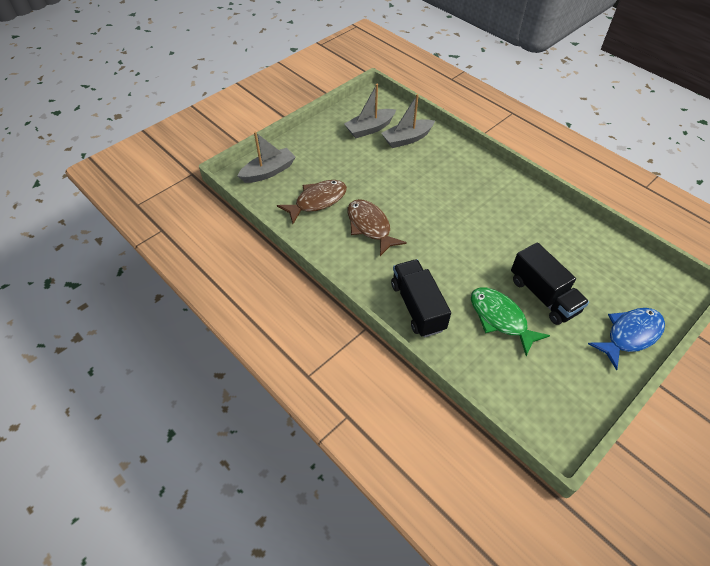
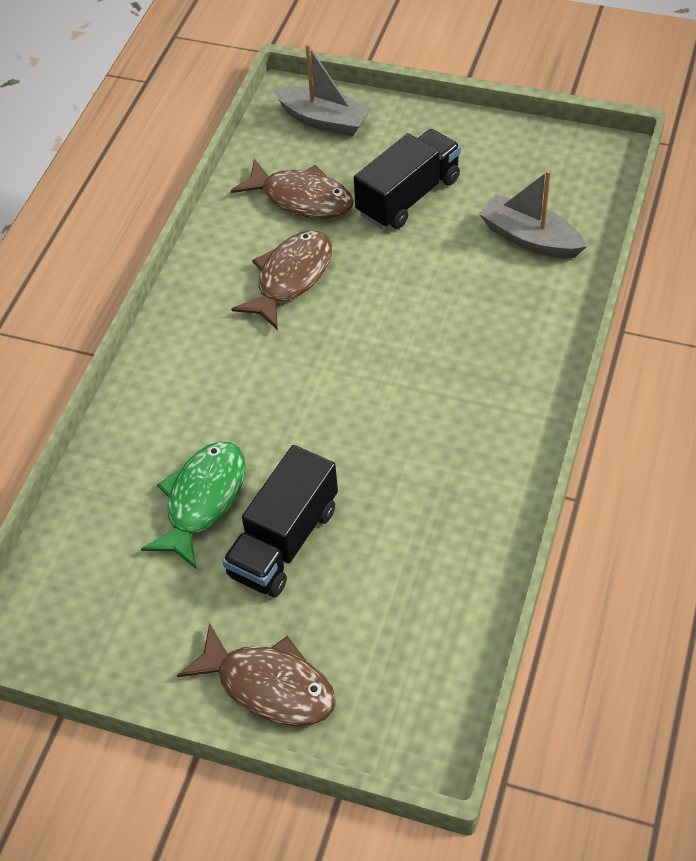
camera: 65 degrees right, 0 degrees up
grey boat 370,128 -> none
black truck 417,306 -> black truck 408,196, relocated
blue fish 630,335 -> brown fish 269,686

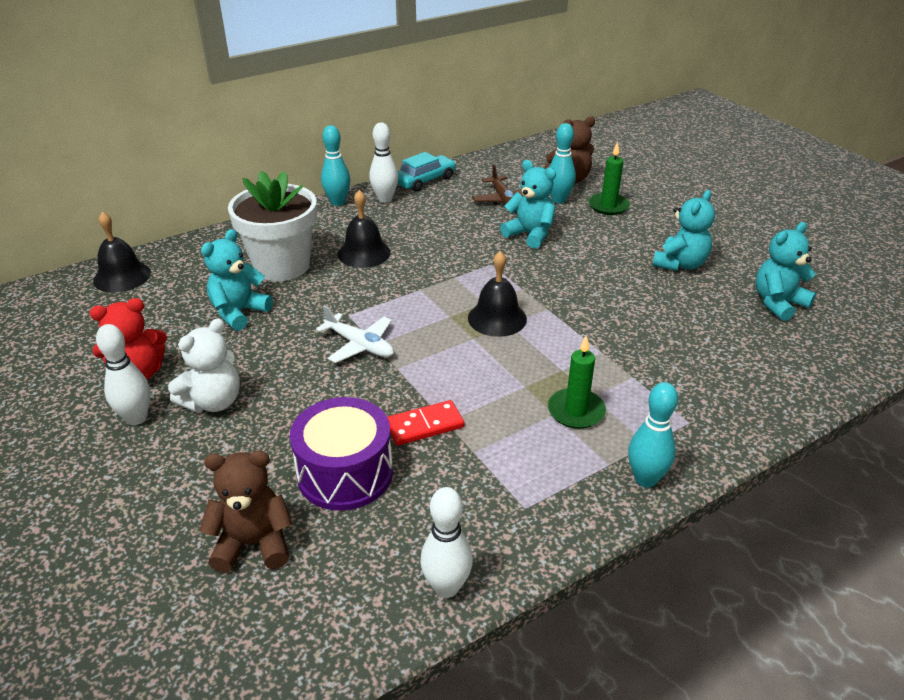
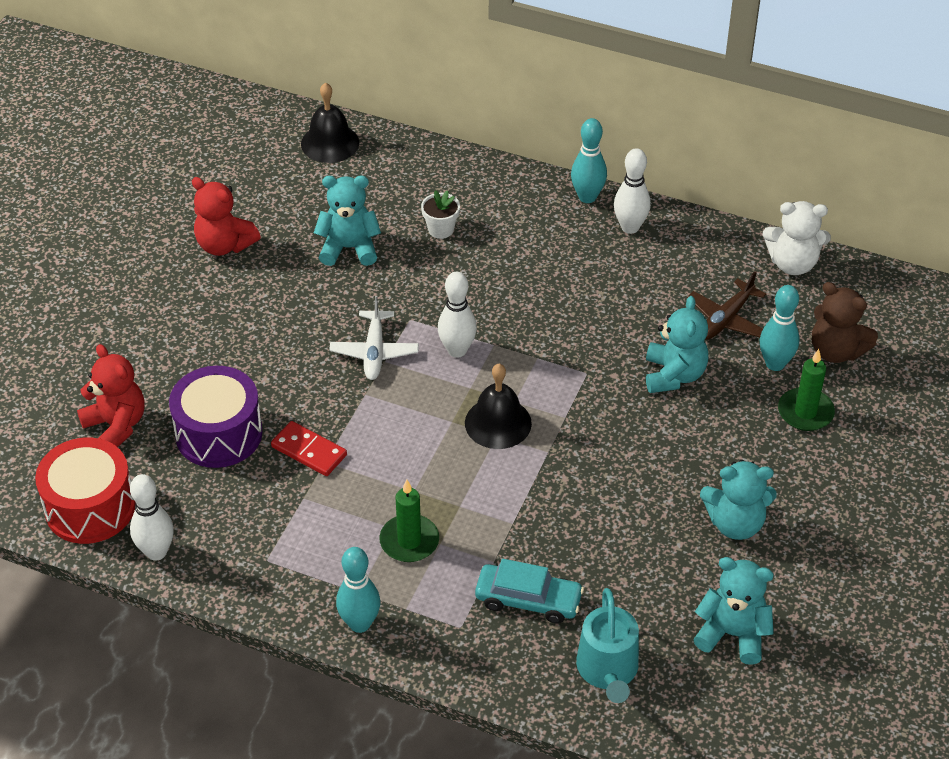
camera: 55 degrees right, 10 degrees up
white bowling pin 136,418 -> white bowling pin 457,350, relocated
white teddy bear 213,402 -> white teddy bear 792,263, relocated
brown teddy bear 253,543 -> red teddy bear 116,425
white flower pot 282,266 -> white flower pot 441,229, x0.41
black bell 364,253 -> none
turquoise car 425,180 -> turquoise car 528,600, relocated
none -> red drum 90,507
none -> turquoise watering can 608,670

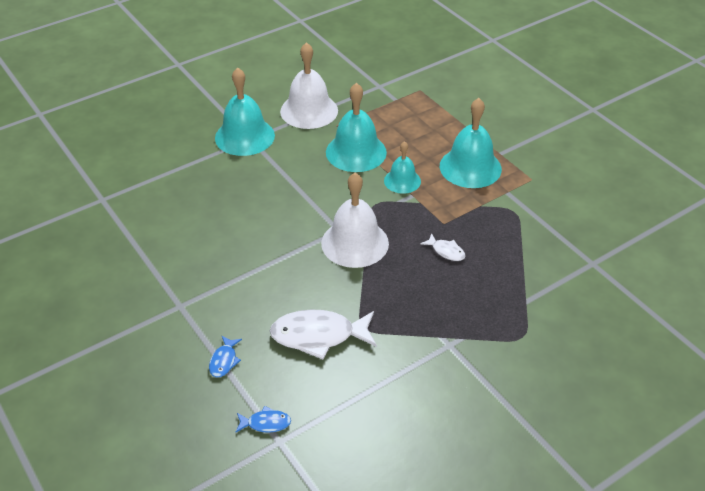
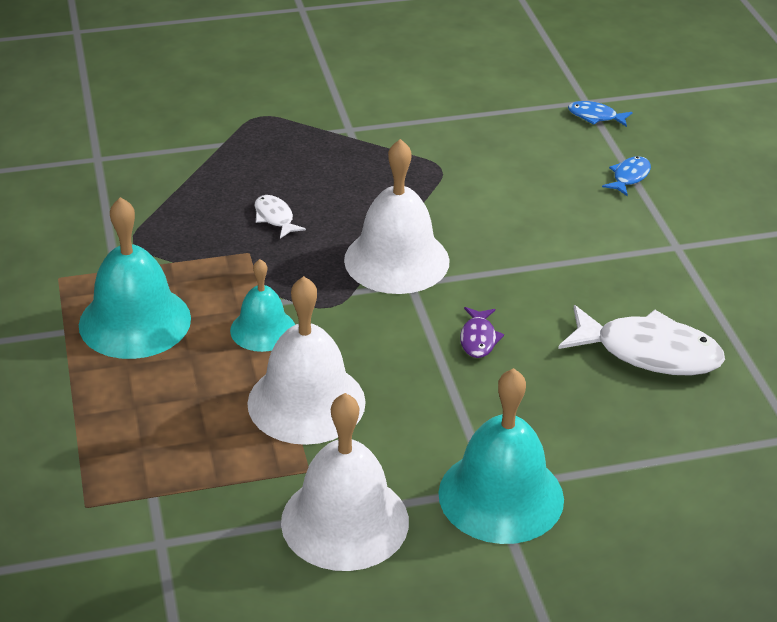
camera: 160 degrees left, 5 degrees down
white fish 318,336 -> white fish 649,352, relocated
turquoise bell 356,152 -> white bell 306,402
none -> purple fish 478,339

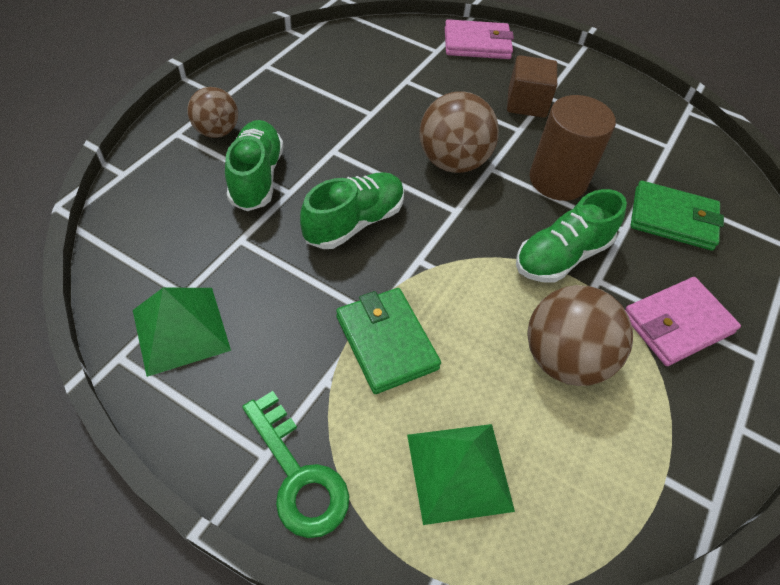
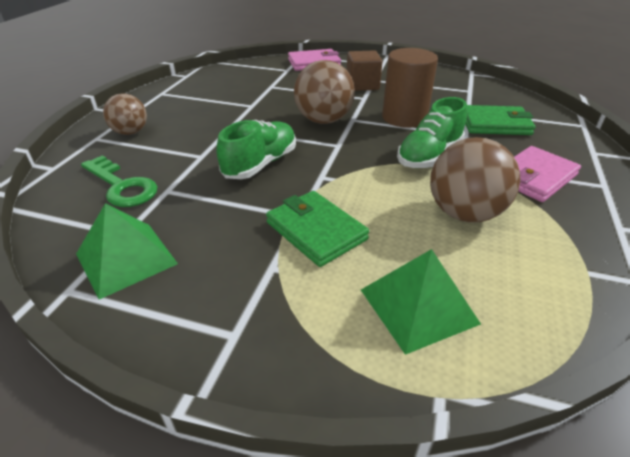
camera: 10 degrees left, 15 degrees down
green shoe 257,177 -> none
green key 298,475 -> green key 122,186, relocated

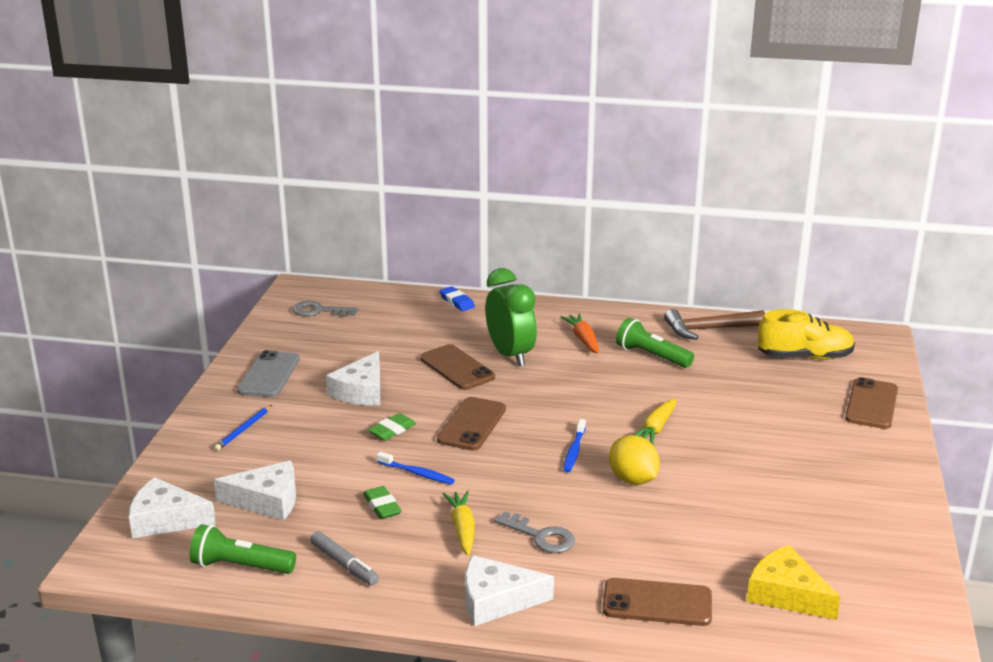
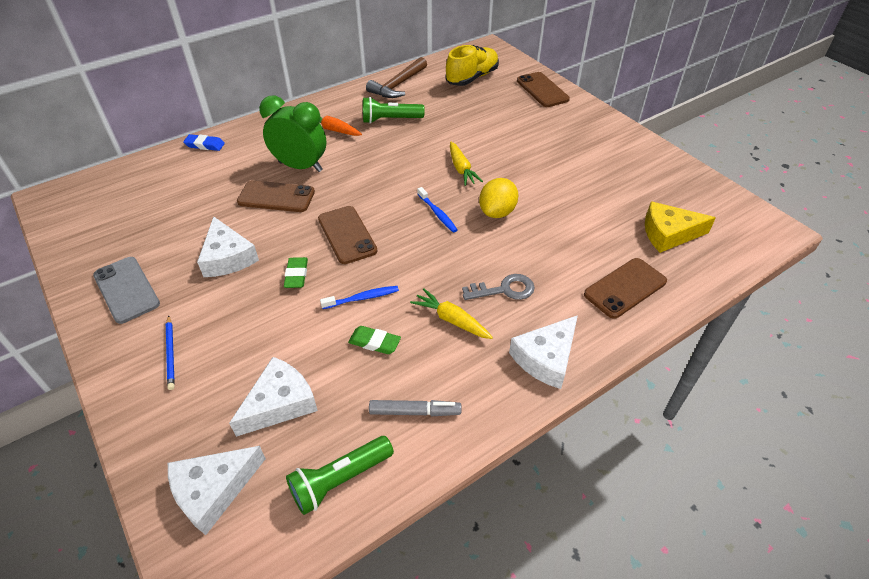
camera: 45 degrees left, 20 degrees up
grey key 319,311 -> none
yellow lemon 633,479 -> yellow lemon 497,212, 75 degrees counterclockwise

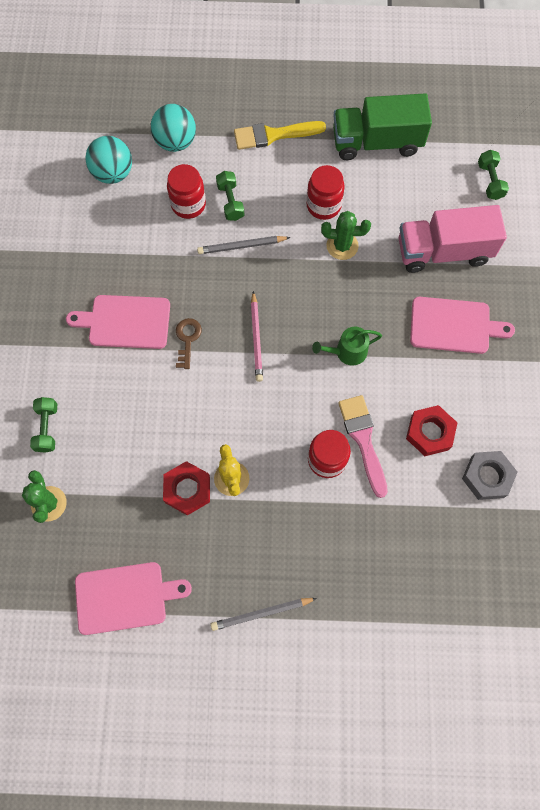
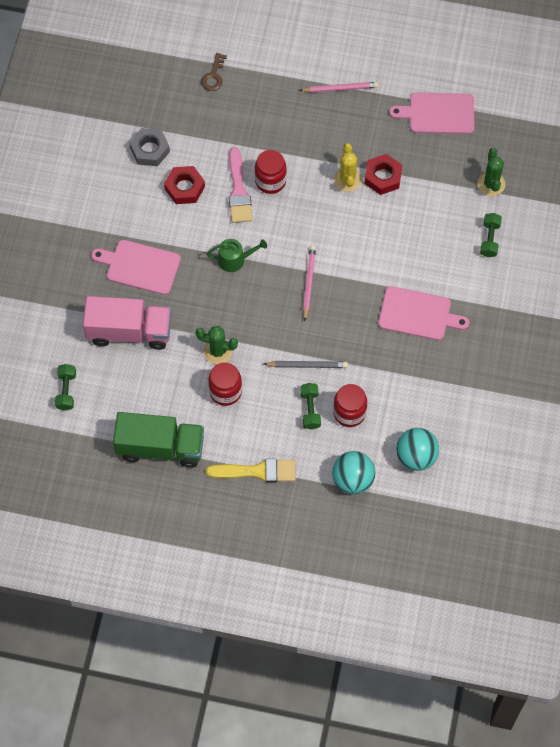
camera: 170 degrees left, 5 degrees down
brown key 187,339 -> brown key 214,76, relocated
grey pencil 261,613 -> pink pencil 340,88

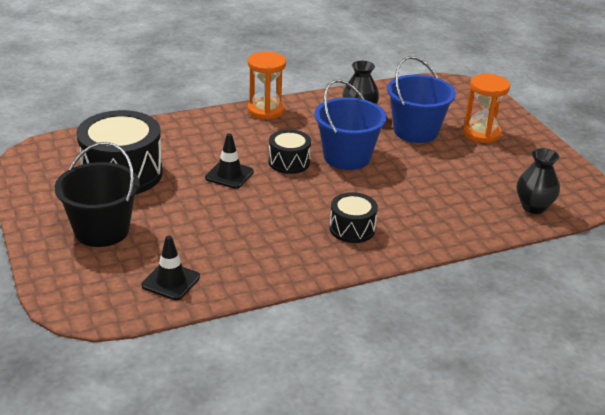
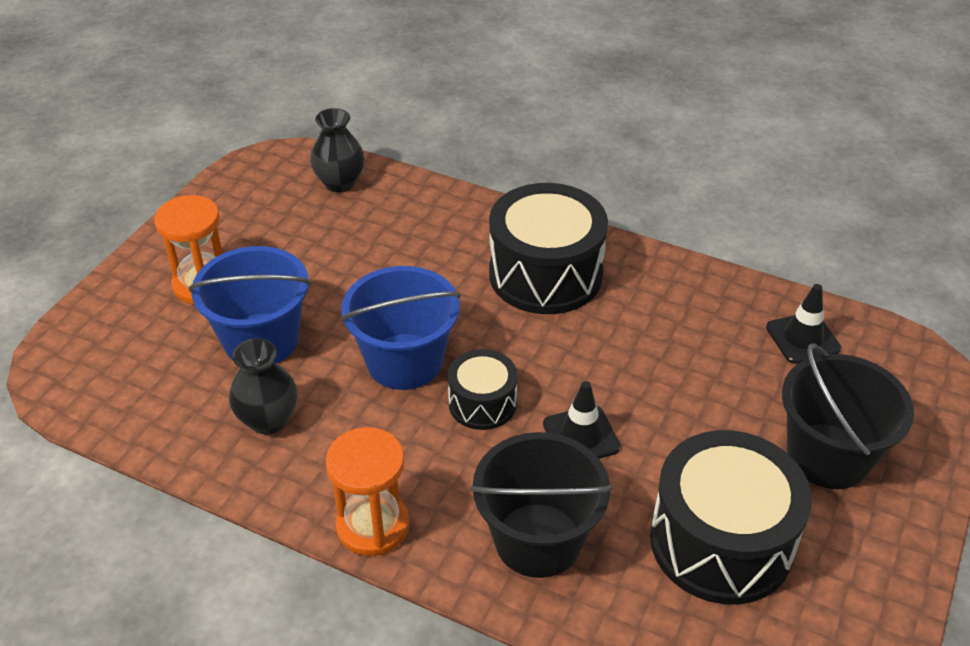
camera: 130 degrees left, 10 degrees up
black drum 352,229 -> black drum 545,274, x1.86
none -> black bucket 538,540

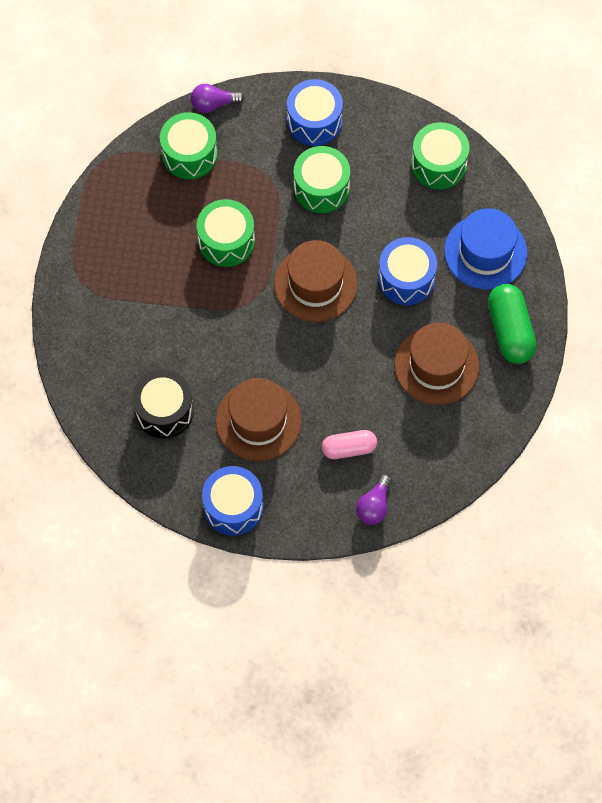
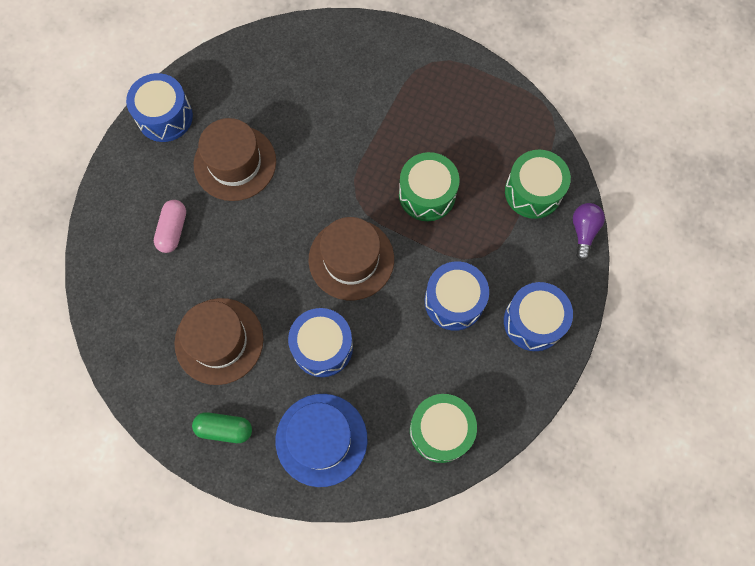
camera: 110 degrees right, 5 degrees up
black drum 164,411 -> none
green drum 321,188 -> blue drum 454,301
purple light bulb 374,506 -> none
green capsule 510,331 -> green capsule 224,429, x0.65

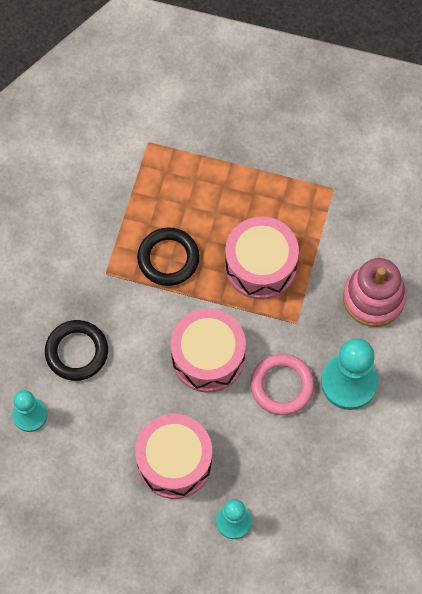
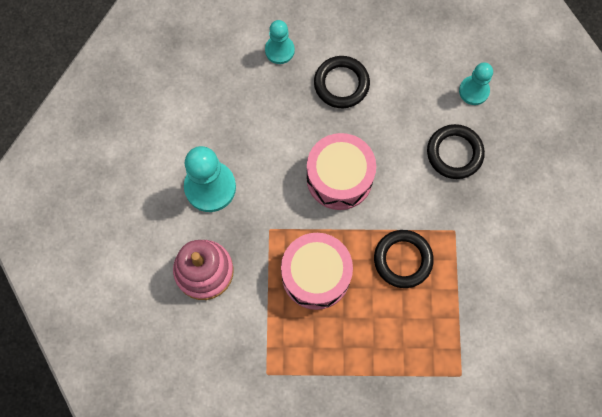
camera: 165 degrees right, 5 degrees up
pink drum 174,462 -> black ring 341,84
pink ring 282,386 -> none

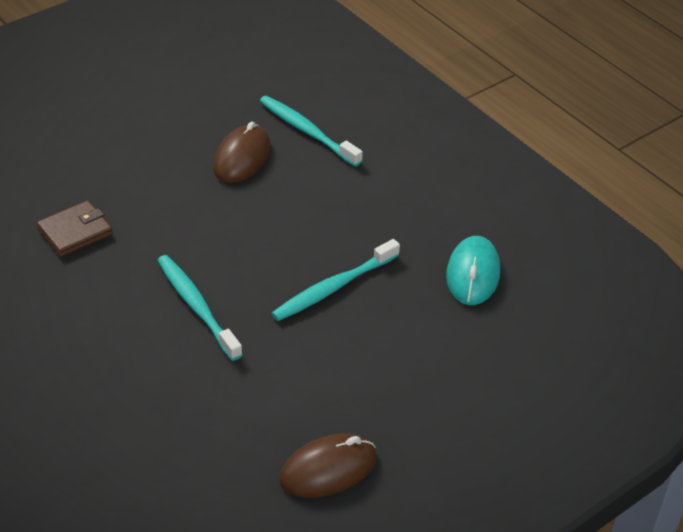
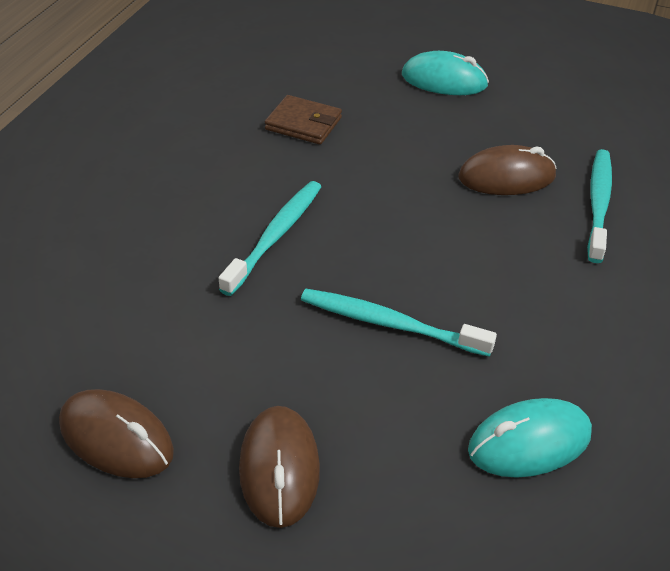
camera: 60 degrees right, 0 degrees up
none -> brown mouse 279,468
none -> turquoise mouse 444,80

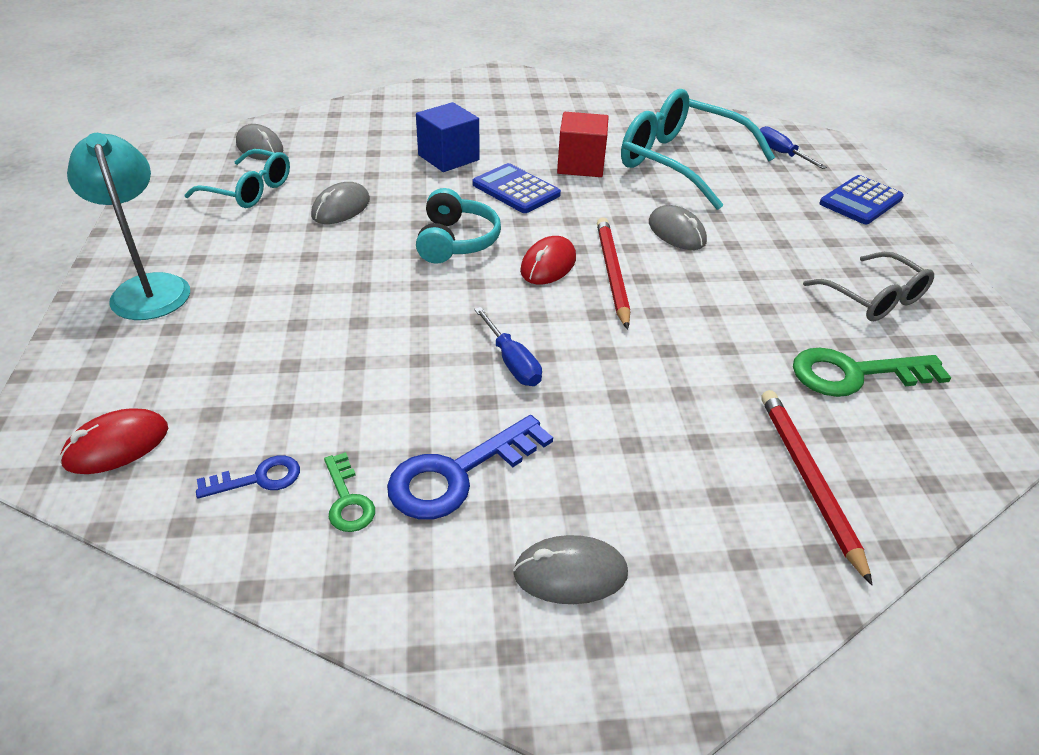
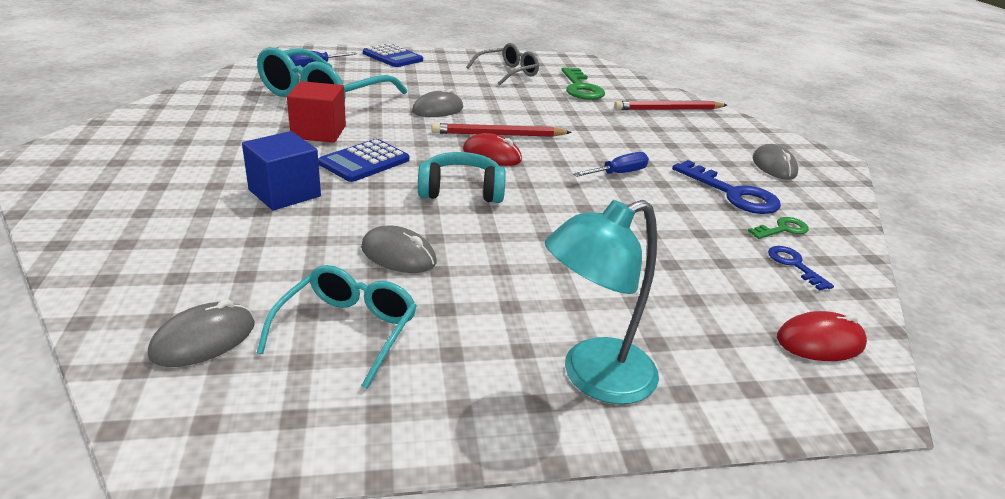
camera: 95 degrees left, 10 degrees down
red mouse 117,445 -> red mouse 820,342, 60 degrees counterclockwise

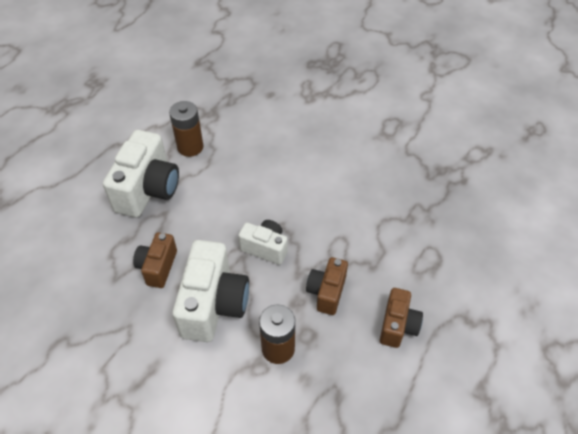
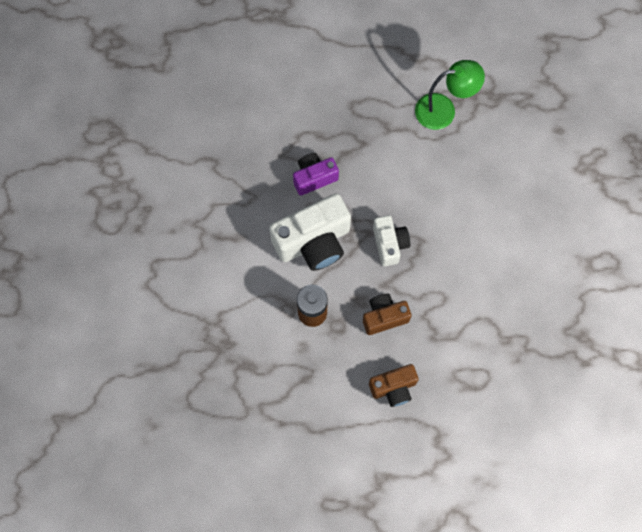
camera: 55 degrees right, 20 degrees up
white camera 148,190 -> none
brown camera 158,267 -> purple camera 314,177
brown battery 190,147 -> green lamp 444,110

